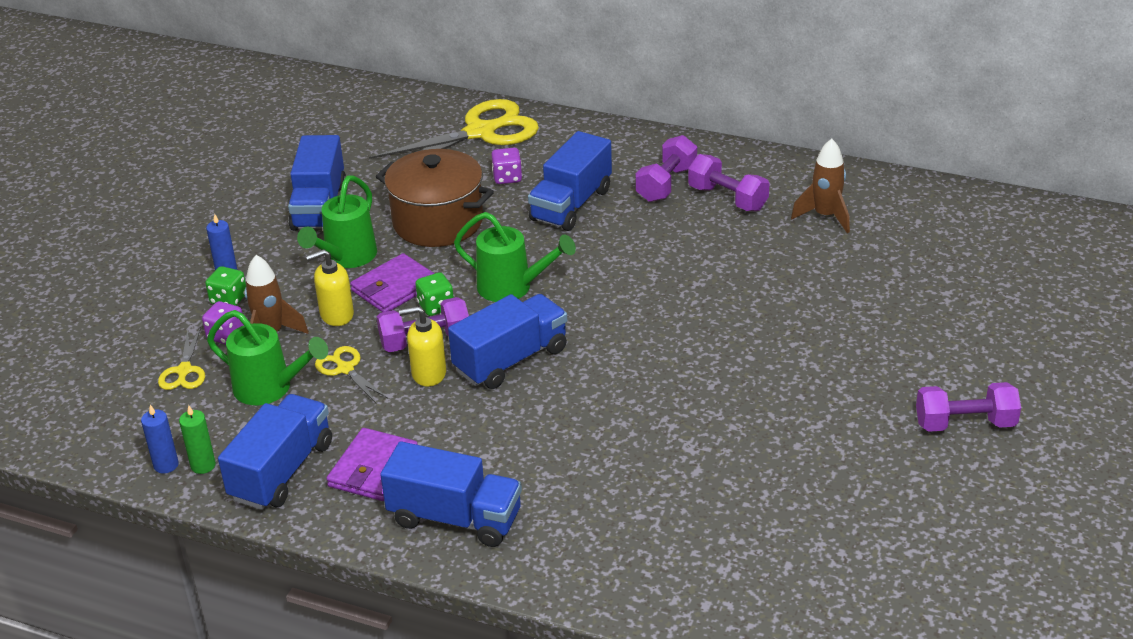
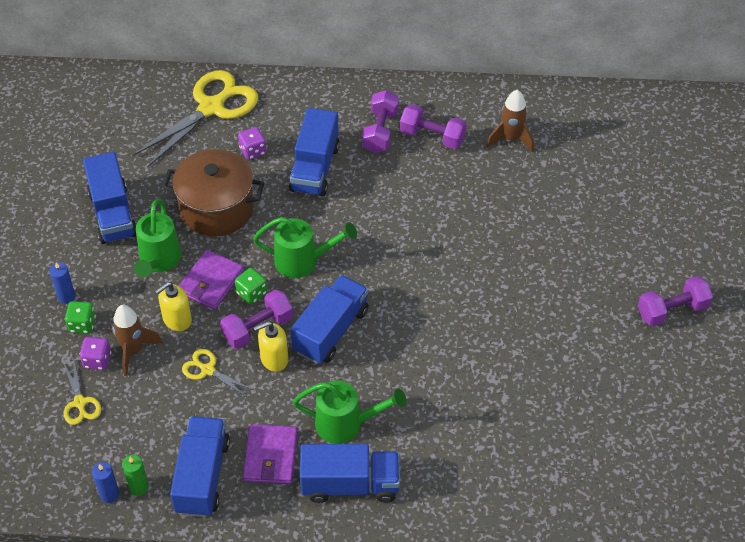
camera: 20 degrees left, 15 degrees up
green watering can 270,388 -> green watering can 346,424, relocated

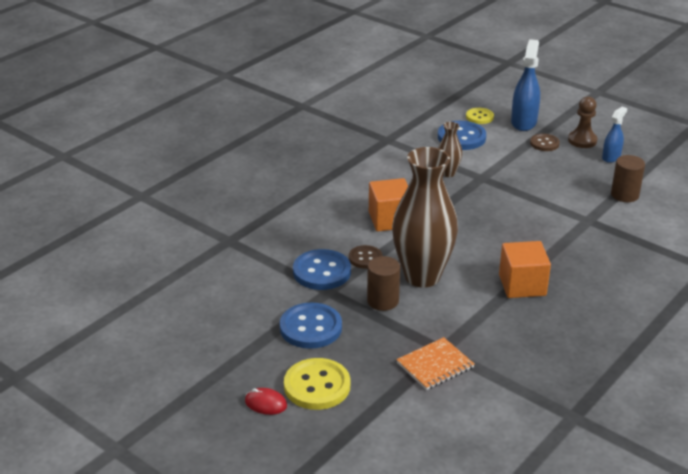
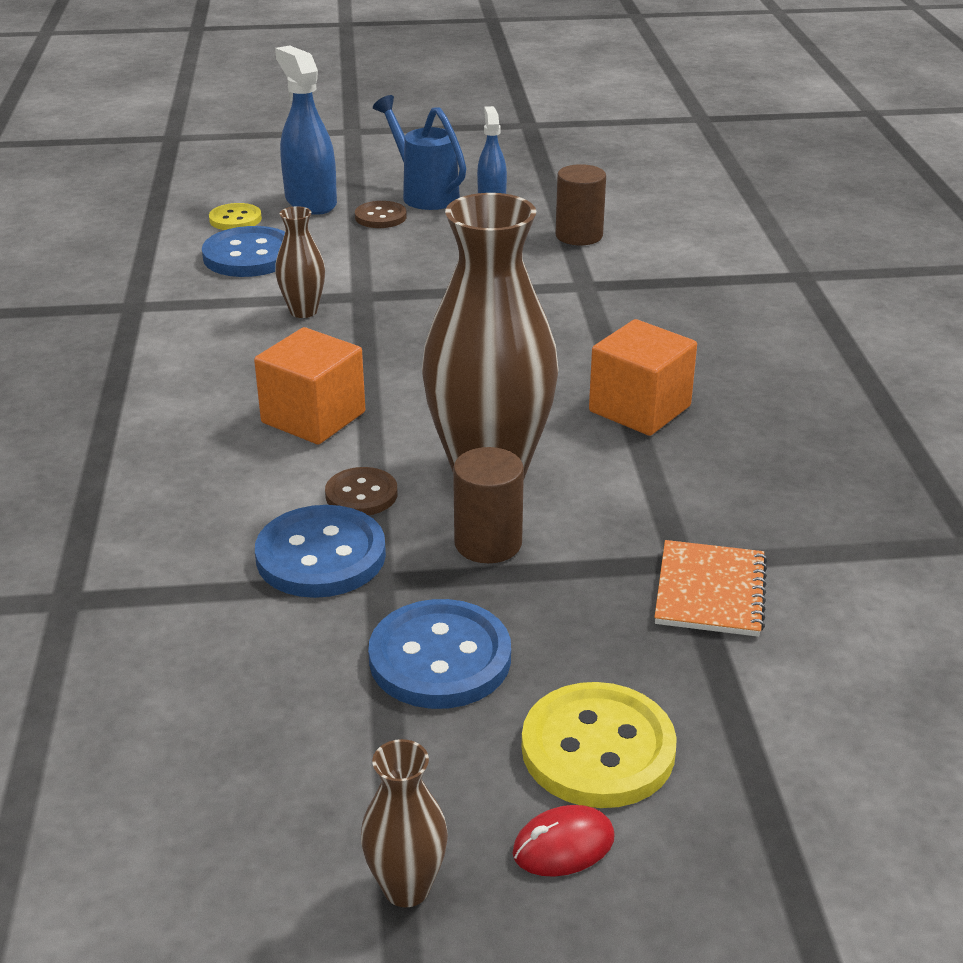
camera: 45 degrees left, 0 degrees up
brown pawn 582,140 -> blue watering can 424,194
none -> brown vase 406,888

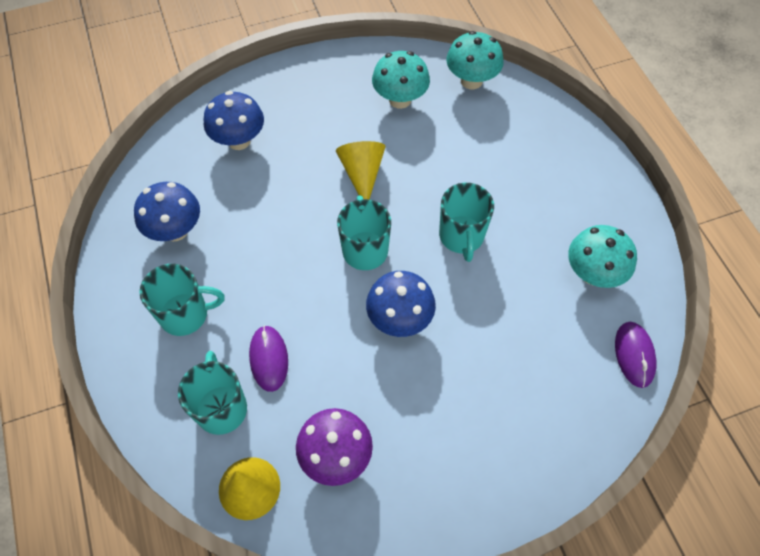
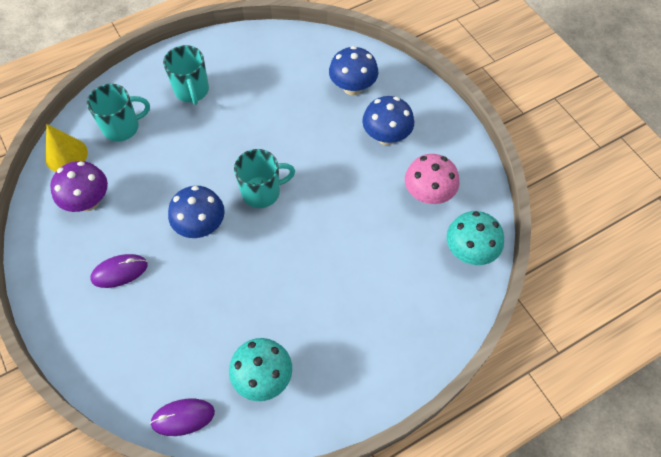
camera: 80 degrees right, 0 degrees up
blue mushroom 175,230 -> blue mushroom 386,136, relocated
purple mouse 269,359 -> purple mouse 119,272, relocated
yellow cone 362,174 -> none
turquoise mushroom 400,99 -> pink mushroom 428,194
turquoise mug 461,237 -> none

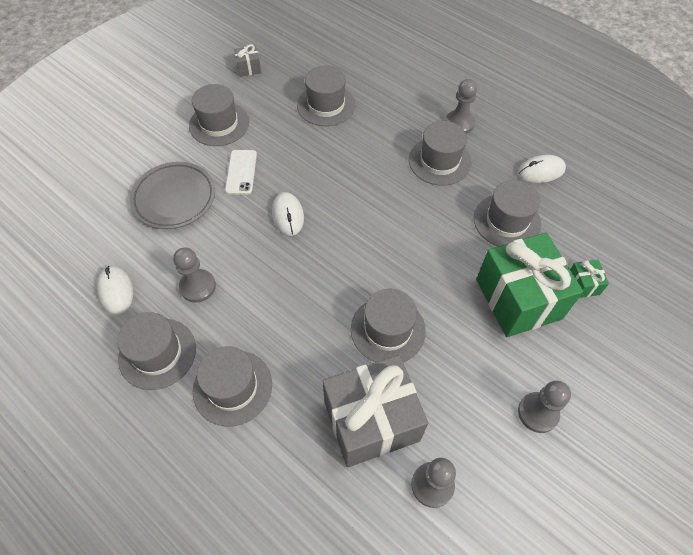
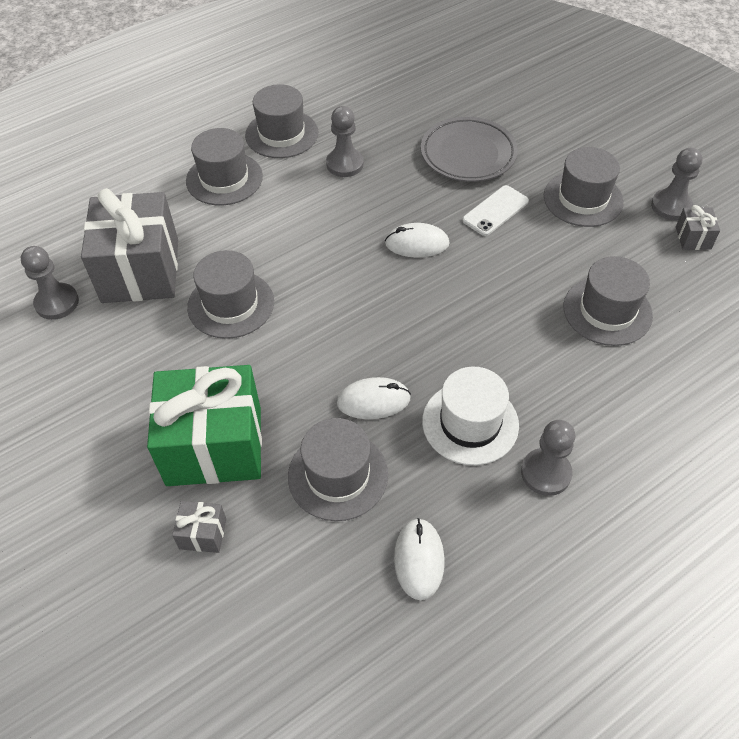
camera: 105 degrees right, 5 degrees down
white mouse 116,291 -> white mouse 373,401, relocated
white phone 241,172 -> white phone 495,211, 60 degrees counterclockwise
grey hat 439,161 -> white hat 470,423
grey pawn 538,413 -> grey pawn 671,206, relocated
green gift 583,284 -> grey gift 203,534

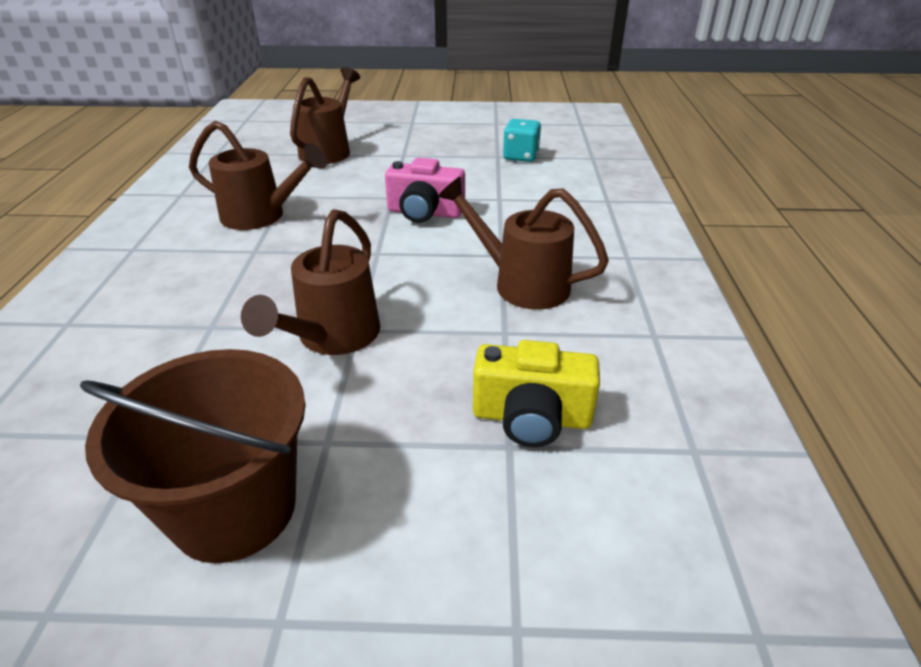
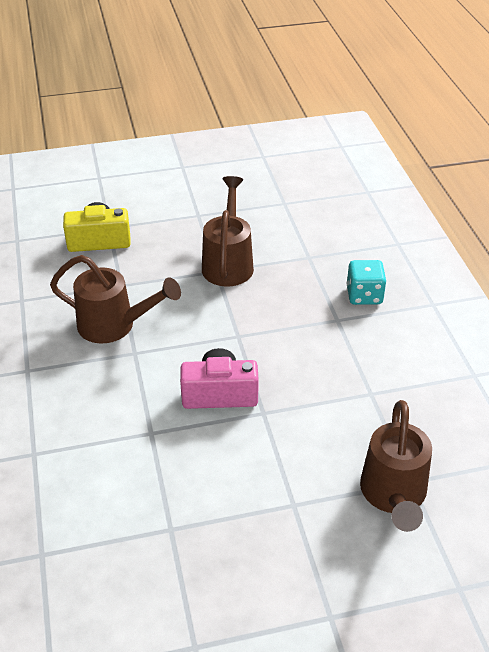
camera: 165 degrees right, 5 degrees up
brown bucket 234,508 -> none
brown watering can 261,216 -> none
turquoise dice 521,156 -> turquoise dice 364,295, relocated

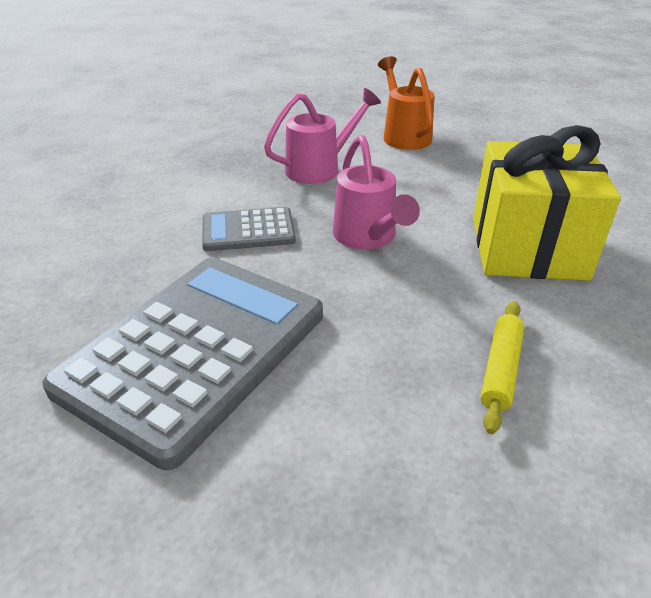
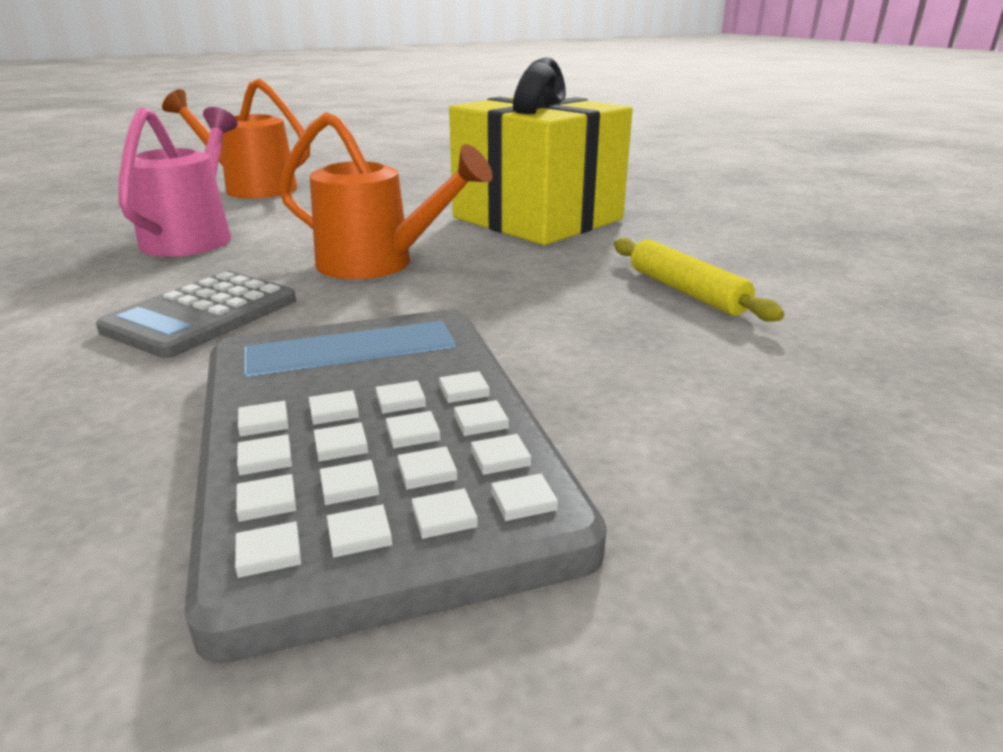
camera: 50 degrees left, 10 degrees down
pink watering can 367,237 -> orange watering can 377,264

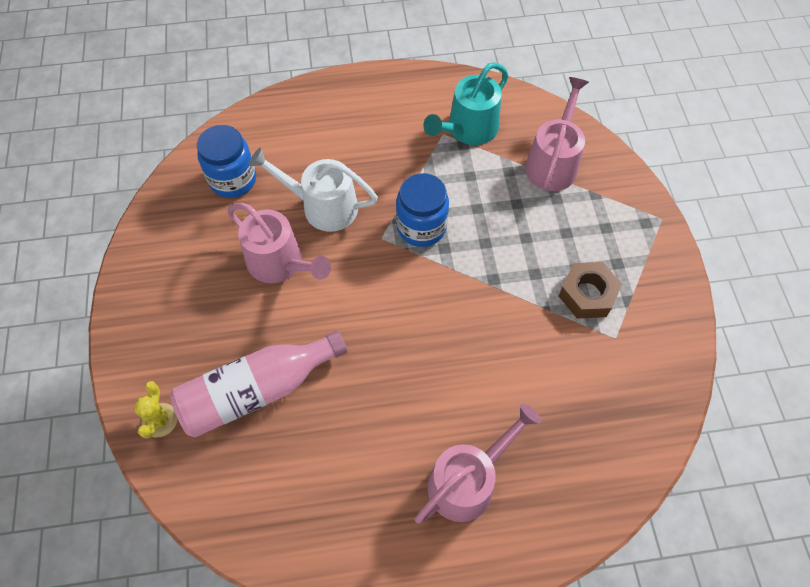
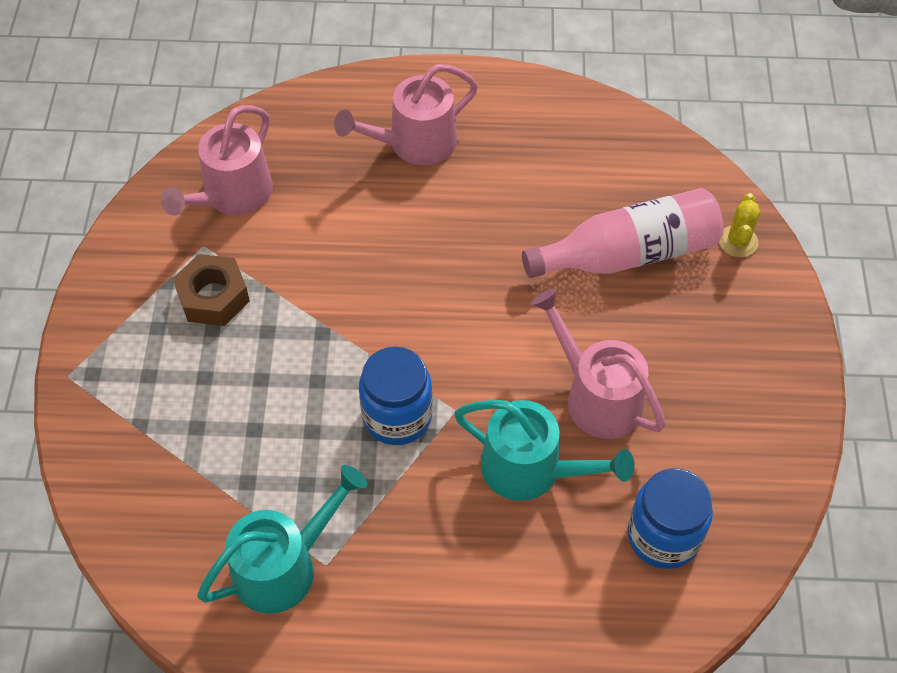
camera: 170 degrees left, 5 degrees down
white watering can 322,206 -> turquoise watering can 531,470
pink watering can 553,162 -> pink watering can 232,195, relocated

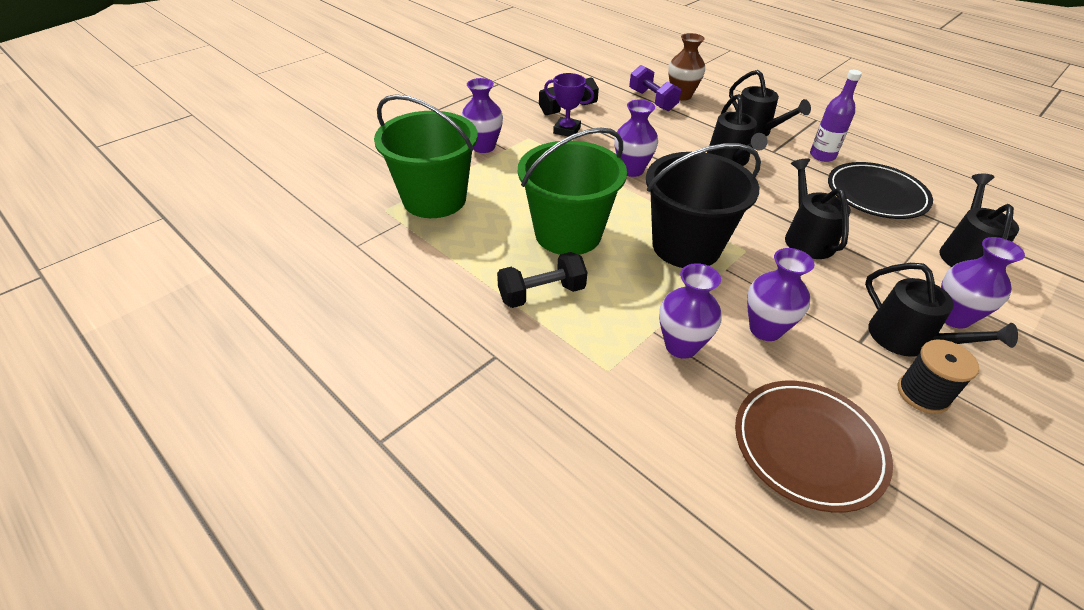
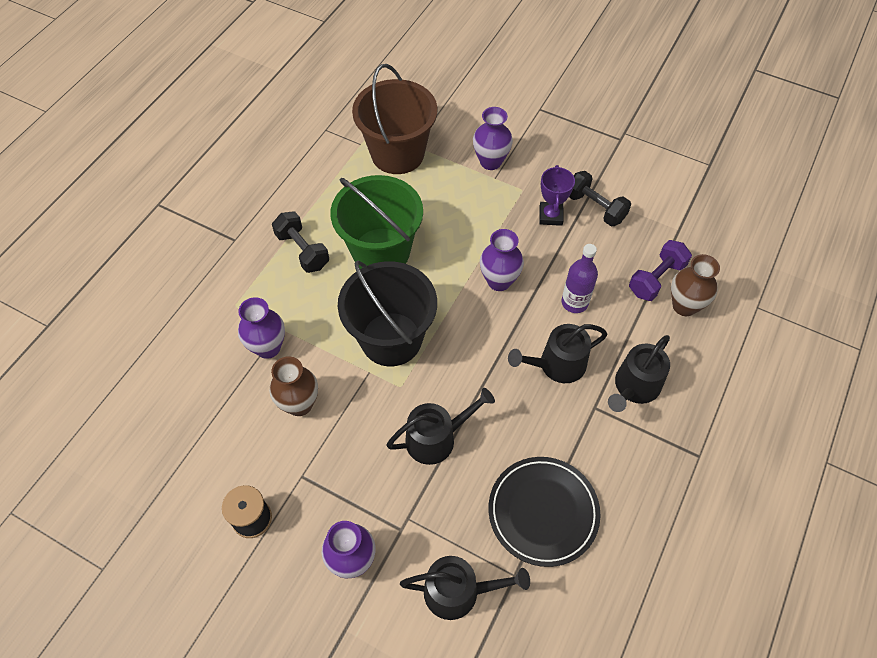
camera: 75 degrees right, 15 degrees up
green bucket 434,199 -> brown bucket 397,154
brown plate 808,446 -> none
purple vase 765,329 -> brown vase 299,404
purple bottle 822,156 -> purple bottle 574,302, relocated
black watering can 907,339 -> none

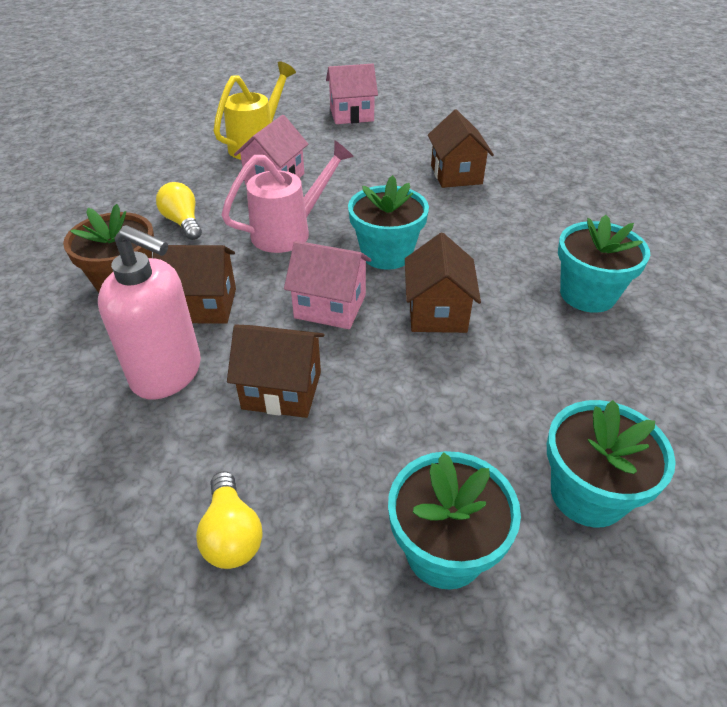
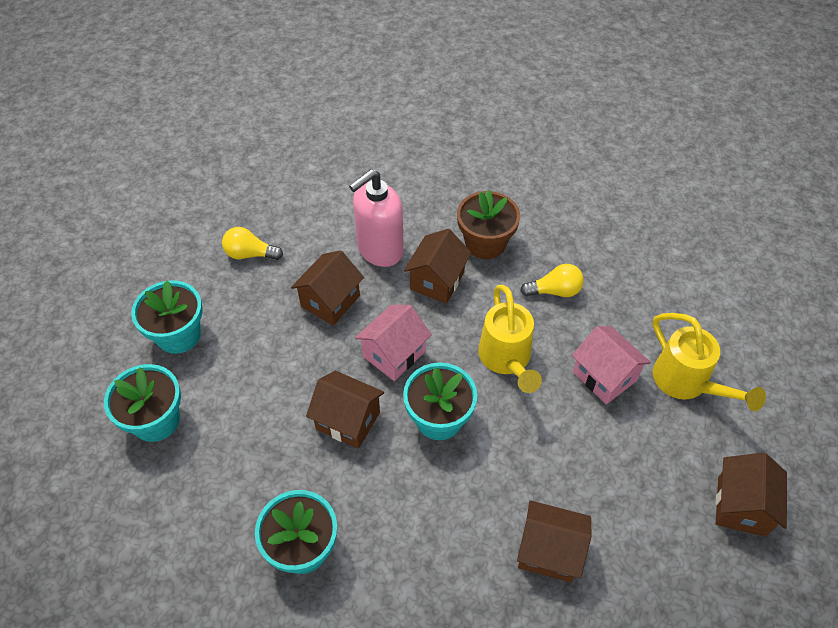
camera: 115 degrees right, 10 degrees up
pink watering can 289,232 -> yellow watering can 506,359
pink house 351,115 -> brown house 741,506

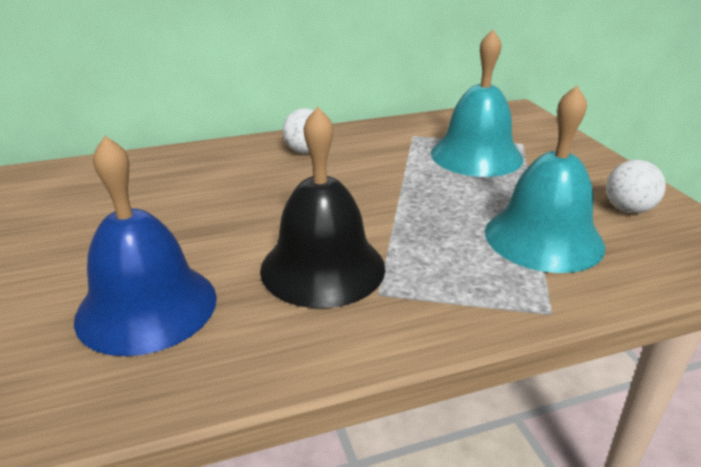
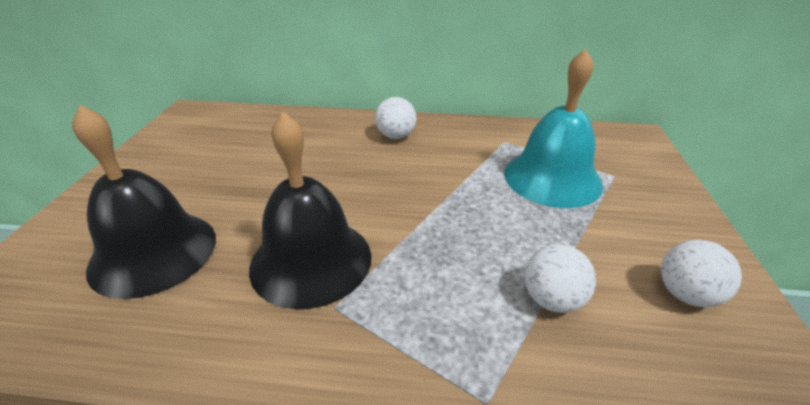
camera: 25 degrees right, 5 degrees up
blue bell 147,307 -> black bell 153,252
turquoise bell 543,238 -> white ball 552,299

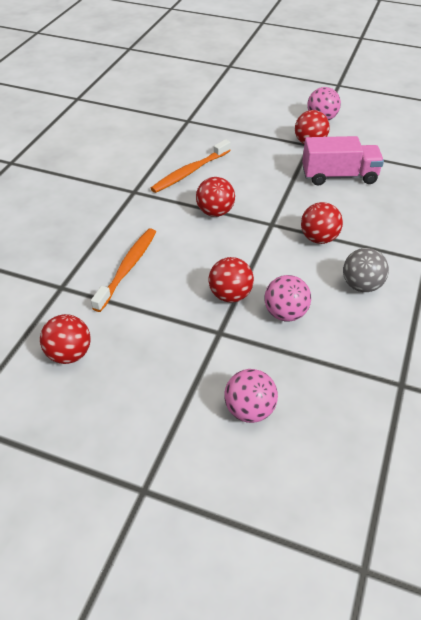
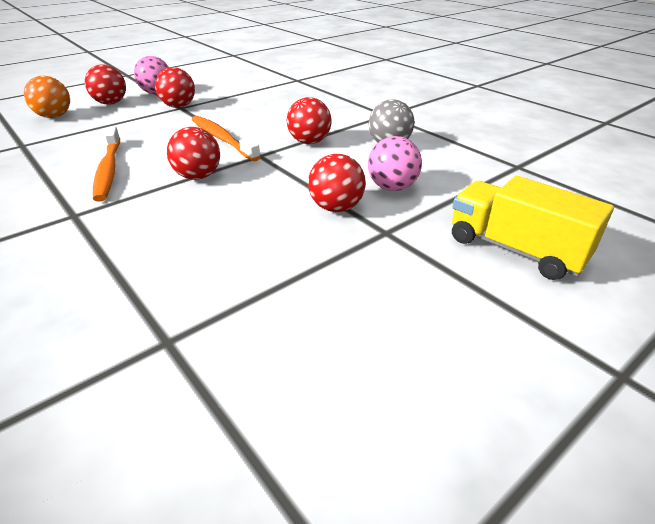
camera: 60 degrees left, 10 degrees down
red ball 69,354 -> red ball 111,103, relocated
orange toothbrush 127,268 -> orange toothbrush 222,139, relocated
pink ball 249,410 -> yellow truck 515,249
pink truck 339,176 -> none
none -> orange ball 54,116

